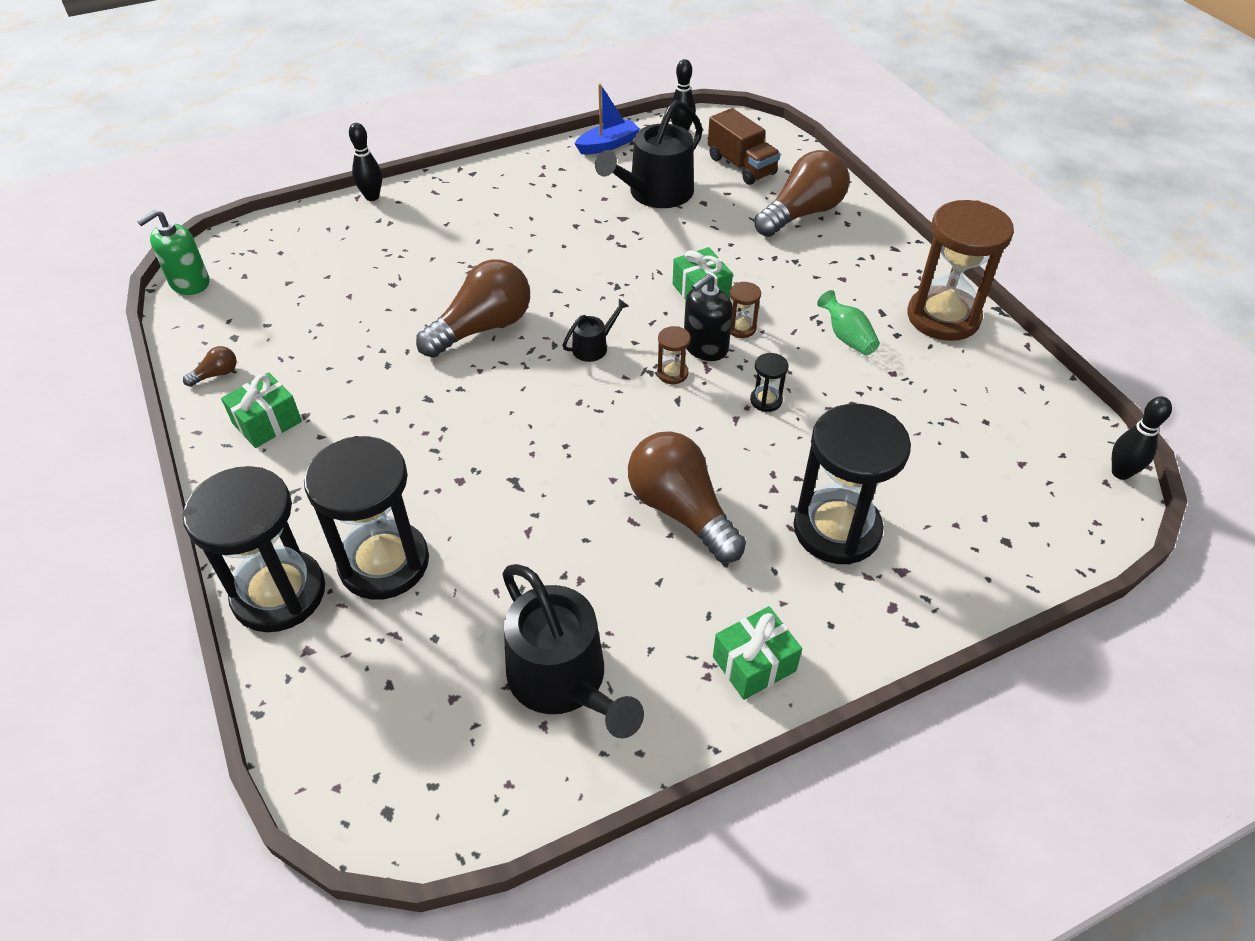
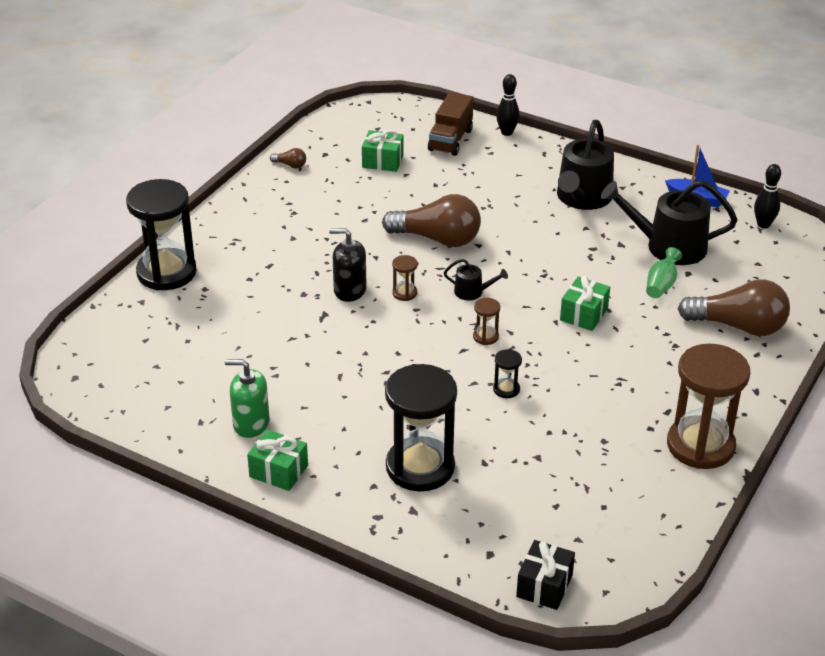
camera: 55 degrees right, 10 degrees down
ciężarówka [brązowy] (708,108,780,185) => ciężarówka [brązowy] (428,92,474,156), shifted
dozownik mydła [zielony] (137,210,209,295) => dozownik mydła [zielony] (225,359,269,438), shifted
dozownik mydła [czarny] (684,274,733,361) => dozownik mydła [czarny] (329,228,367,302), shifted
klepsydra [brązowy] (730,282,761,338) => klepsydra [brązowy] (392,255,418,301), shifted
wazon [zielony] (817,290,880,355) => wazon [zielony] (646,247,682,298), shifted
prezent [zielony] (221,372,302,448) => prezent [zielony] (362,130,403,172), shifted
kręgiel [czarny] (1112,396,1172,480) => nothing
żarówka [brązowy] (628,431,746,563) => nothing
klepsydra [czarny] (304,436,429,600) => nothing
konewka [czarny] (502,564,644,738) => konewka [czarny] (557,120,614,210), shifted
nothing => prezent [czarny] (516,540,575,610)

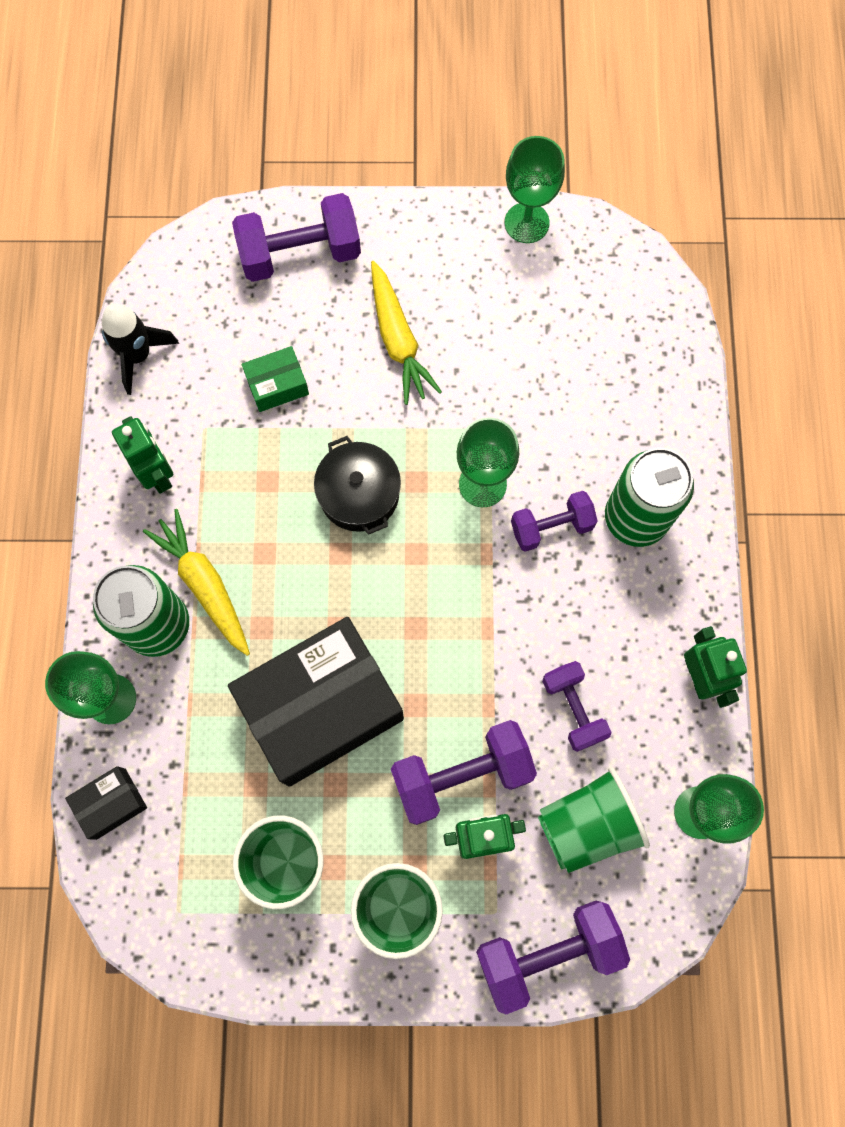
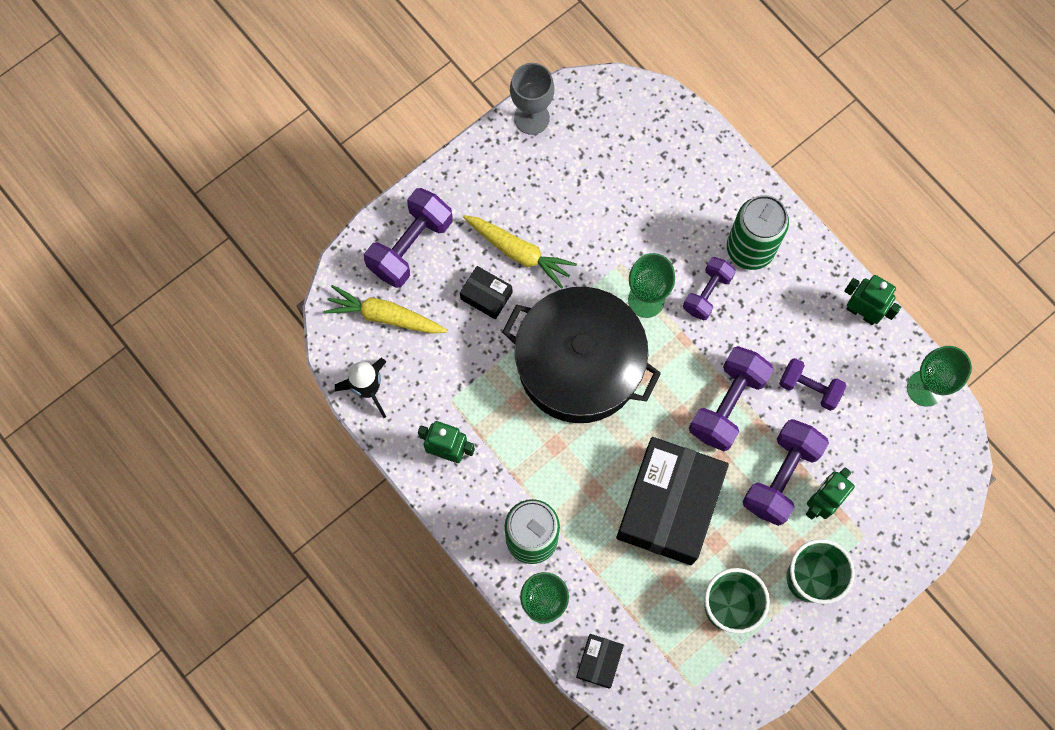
camera: 40 degrees left, 0 degrees up
kielich [zielony] (504,136,565,243) => kielich [szary] (510,63,554,135)
pudełko [zielony] (242,346,309,412) => nothing
garnek [czarny] (314,436,401,535) => garnek [czarny] (502,287,661,423), x1.99
marchewka [żółty] (143,509,250,656) => marchewka [żółty] (323,285,448,334), shifted
szklanka [zielony] (538,767,650,873) => nothing
hantel [fioletowy] (476,901,630,1014) => hantel [fioletowy] (689,346,774,451), shifted
nothing => pudełko [czarny] (460,266,512,320)

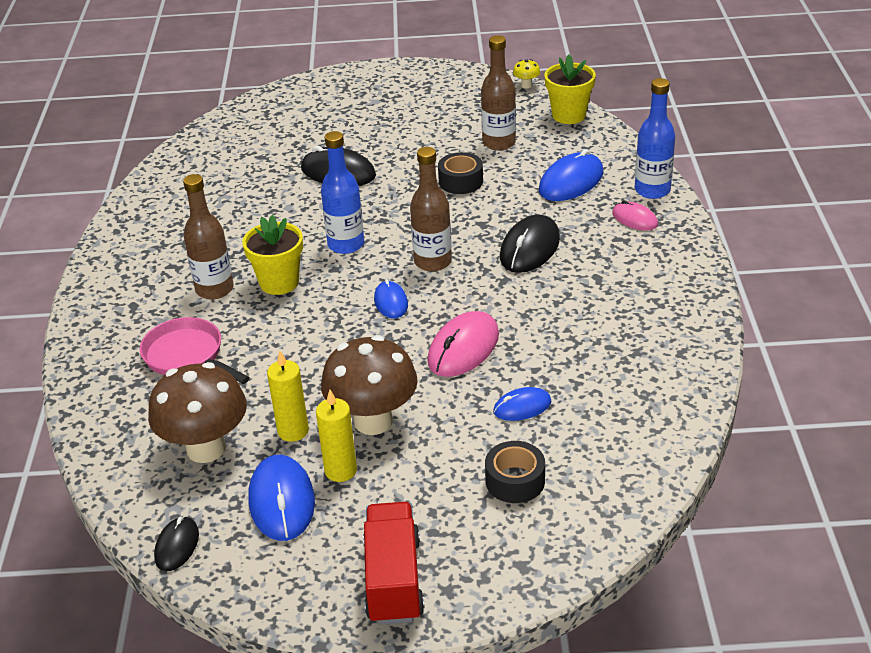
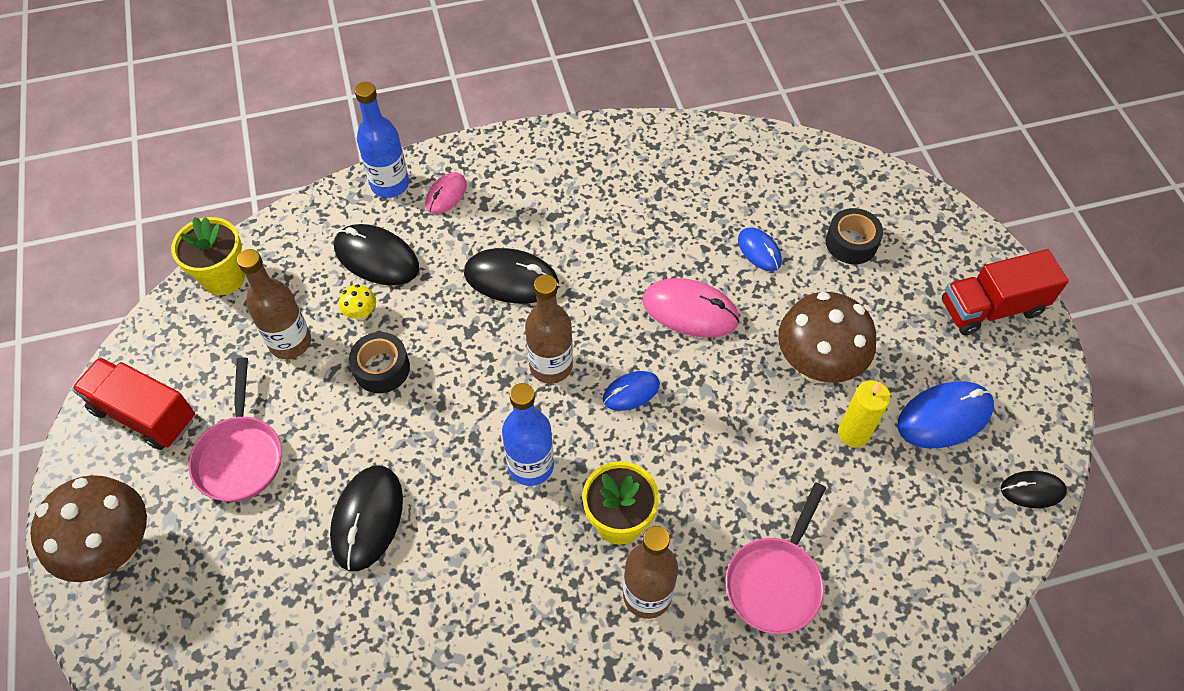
camera: 105 degrees left, 20 degrees up
grzyb [żółty] (513,59,540,89) => grzyb [żółty] (339,284,376,320), shifted
myszka [niebieski] (539,149,603,201) => myszka [czarny] (334,224,419,285)
grzyb [brązowy] (148,362,247,463) => grzyb [brązowy] (30,475,147,582), shifted
świeca [żółty] (316,390,357,482) => nothing
nothing => ciężarówka [czerwony] (72,357,195,450)
nothing => patelnia [różowy] (188,357,282,502)

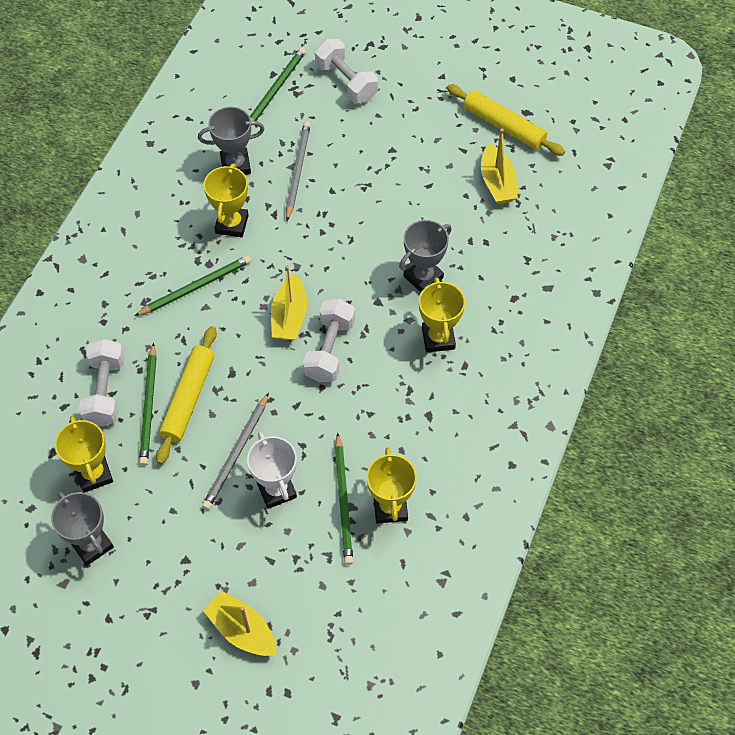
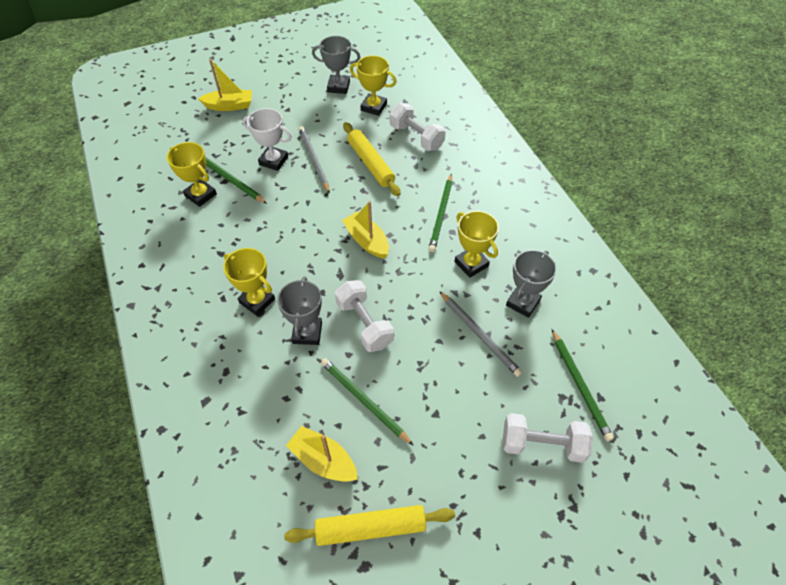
camera: 135 degrees right, 5 degrees down
hantel [biały] (303,299,355,382) => hantel [biały] (335,280,394,352), shifted
ołówek [zielony] (139,343,156,466) => ołówek [zielony] (321,358,414,446), shifted

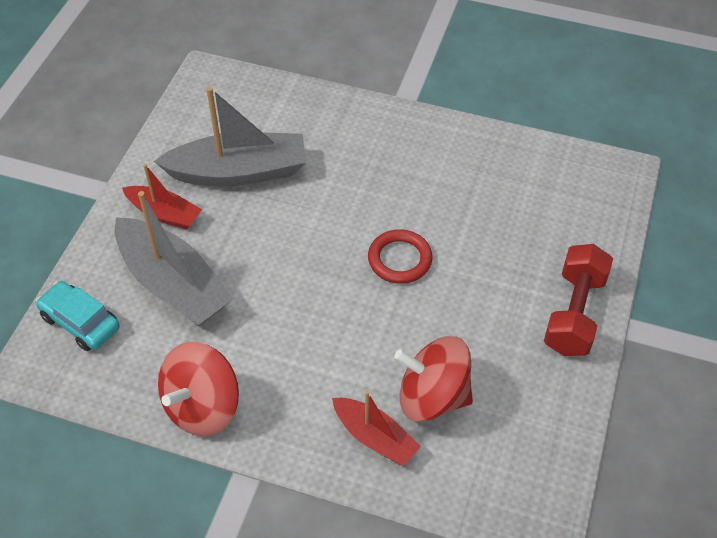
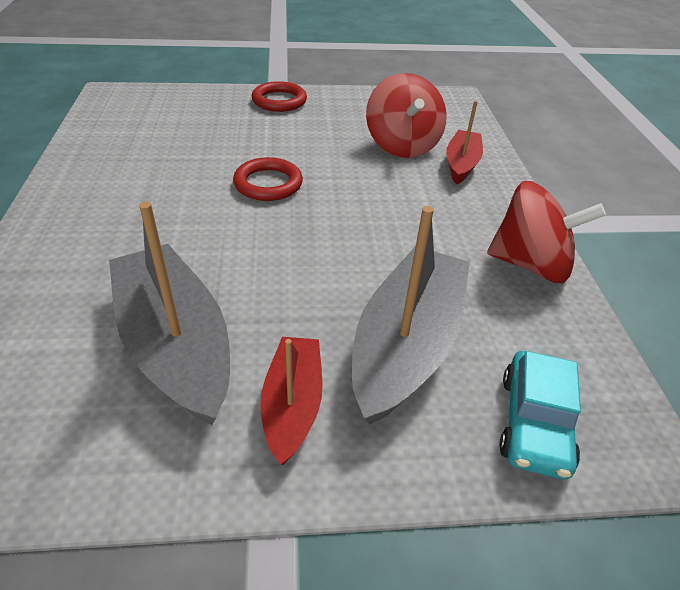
camera: 115 degrees left, 10 degrees down
hantel [czerwony] (544,244,613,356) => pierścień [czerwony] (252,81,307,112)

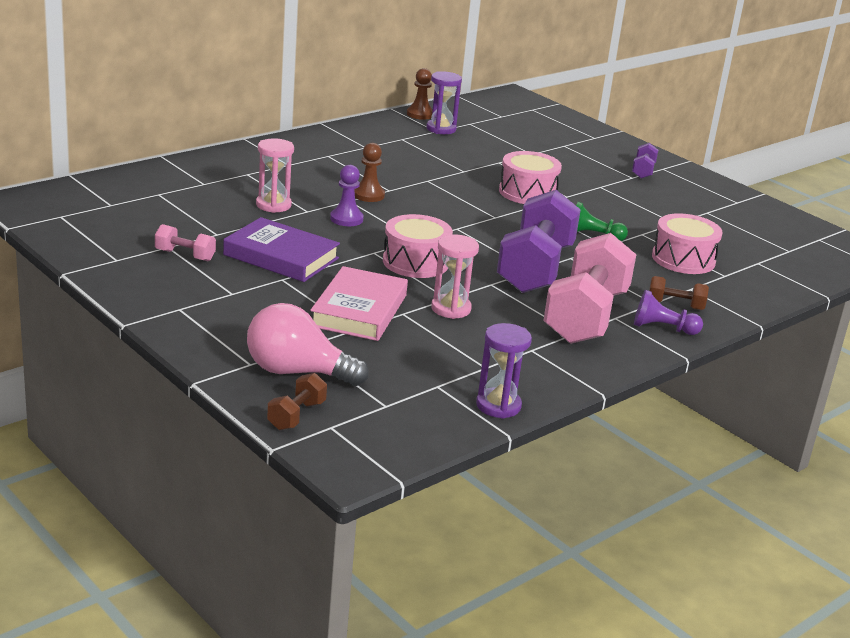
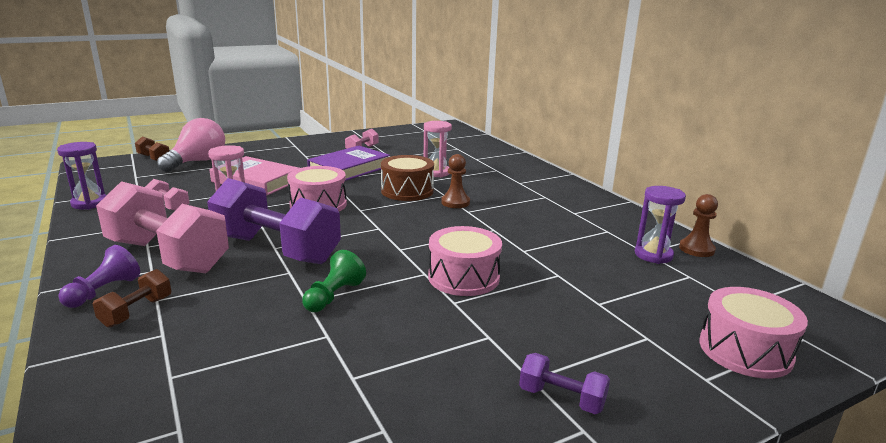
camera: 105 degrees right, 5 degrees down
pionek [fioletowy] (330,165,364,226) => bęben [brązowy] (381,155,434,201)
bęben [różowy] (652,213,723,274) => bęben [różowy] (699,287,808,378), shifted
nothing => hantel [różowy] (145,179,190,210)

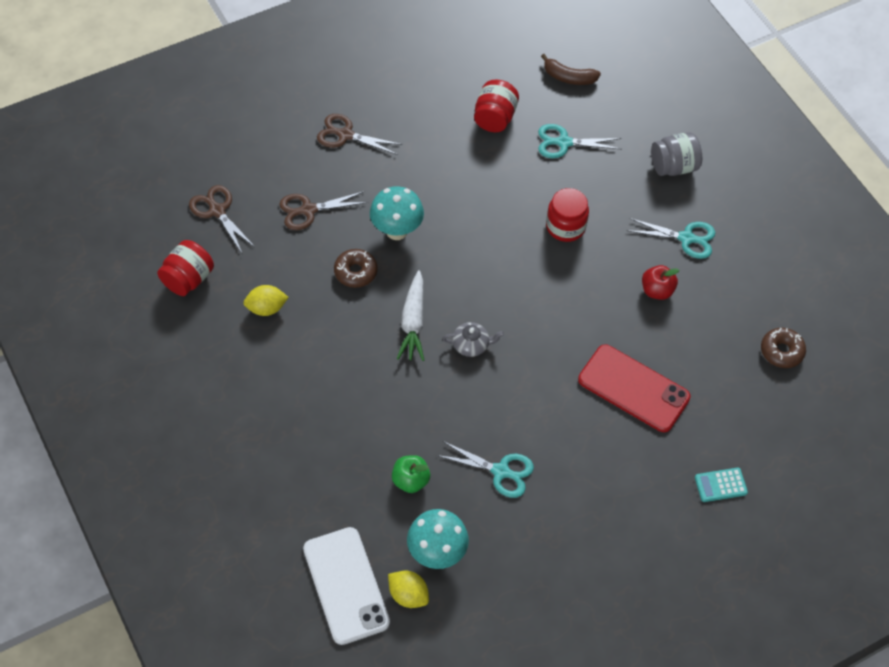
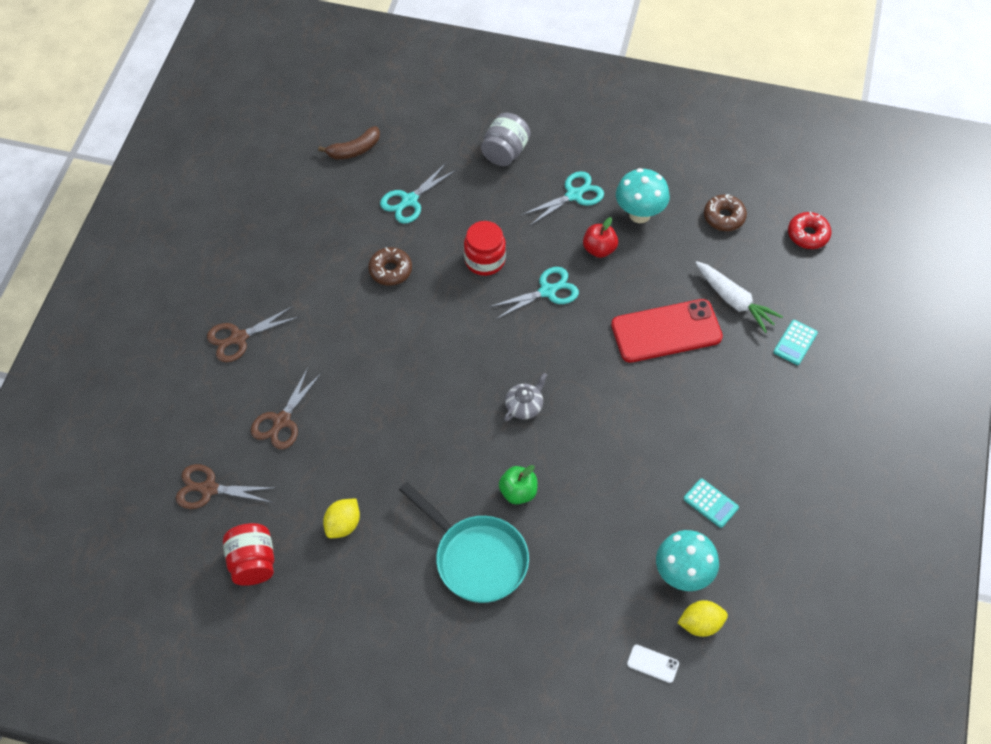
camera: 45 degrees left, 0 degrees up
słoik [czerwony] (474,80,519,132) => nothing
grzyb [turkusowy] (370,186,424,240) => grzyb [turkusowy] (616,168,670,223), shifted
donut [brązowy] (334,249,377,288) => donut [brązowy] (368,247,412,286), shifted
marchewka [biały] (397,270,424,361) => marchewka [biały] (695,261,783,333), shifted
nożyczki [turkusowy] (437,441,534,498) => nożyczki [turkusowy] (489,267,579,319), shifted
jabłko [zielony] (392,455,430,493) => jabłko [zielony] (499,465,537,504), shifted
telefon [biały] (303,527,390,645) => telefon [biały] (627,645,679,683), x0.41
nothing => donut [czerwony] (788,211,832,249)
nothing => kalkulator [turkusowy] (684,479,739,528)
nothing => patelnia [turkusowy] (399,482,529,603)

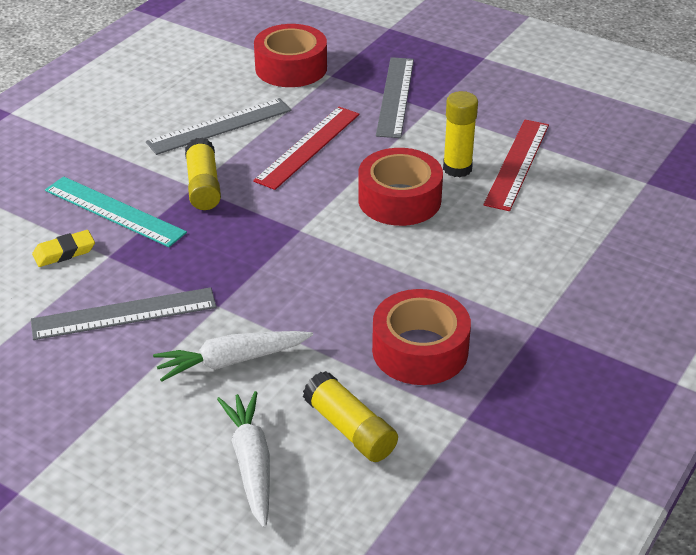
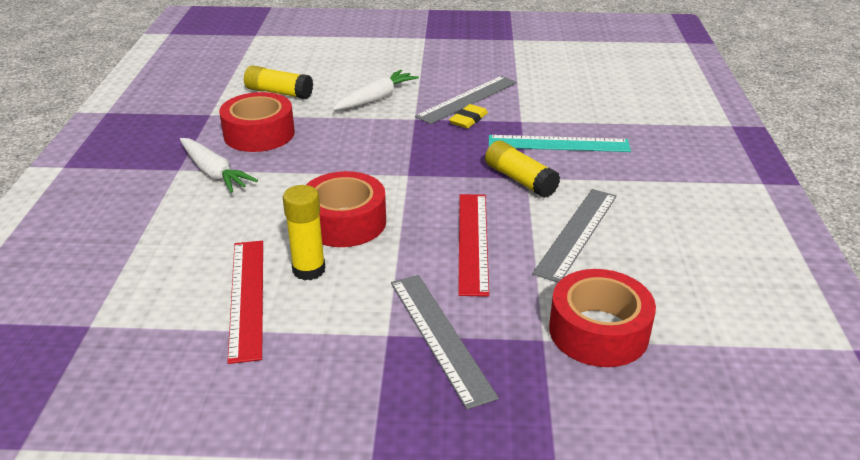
camera: 150 degrees right, 5 degrees down
gumka do mazania [żółty] (32,230,95,267) => gumka do mazania [żółty] (449,104,488,129), shifted
marchewka [biały] (217,391,270,528) => marchewka [biały] (180,138,258,193), shifted

